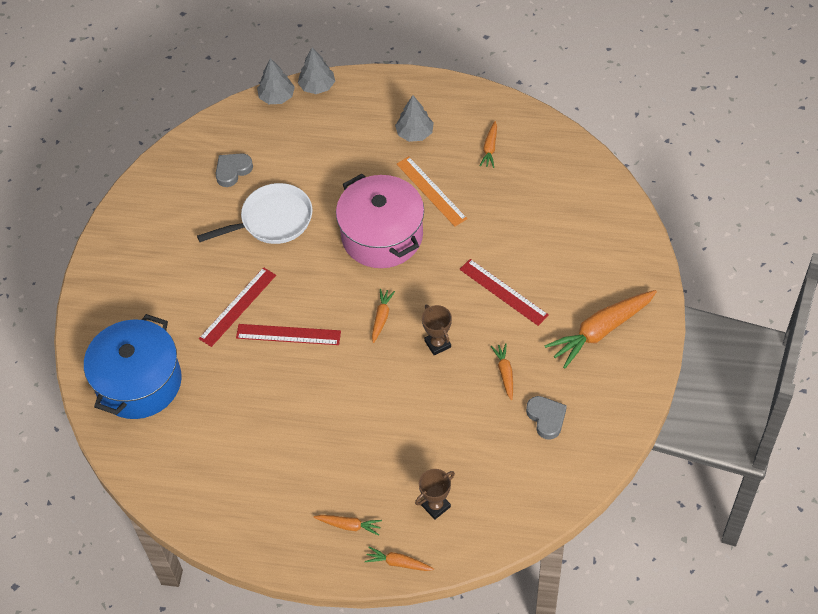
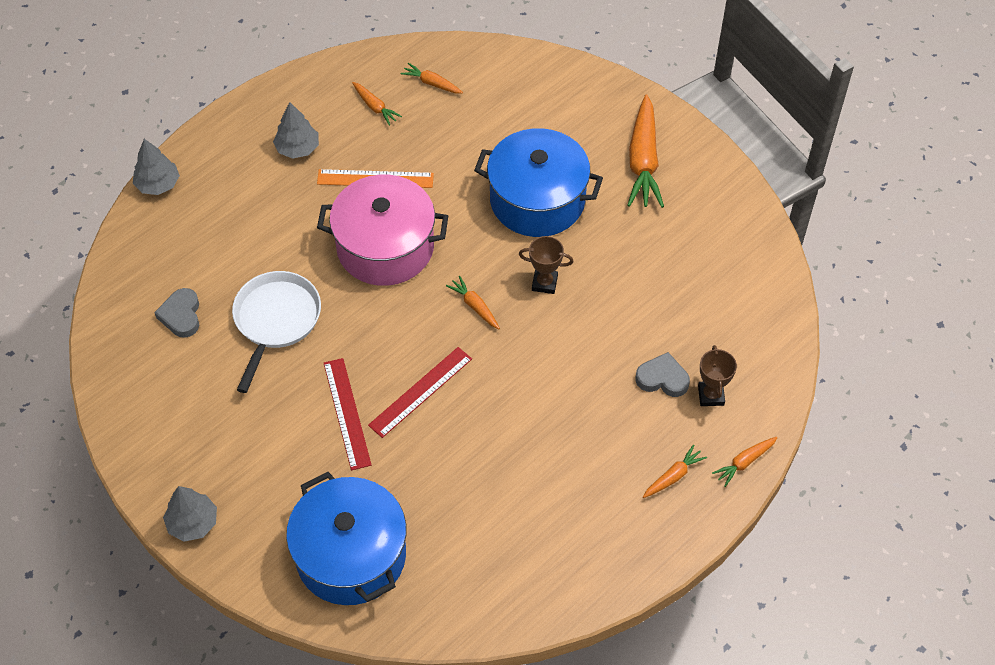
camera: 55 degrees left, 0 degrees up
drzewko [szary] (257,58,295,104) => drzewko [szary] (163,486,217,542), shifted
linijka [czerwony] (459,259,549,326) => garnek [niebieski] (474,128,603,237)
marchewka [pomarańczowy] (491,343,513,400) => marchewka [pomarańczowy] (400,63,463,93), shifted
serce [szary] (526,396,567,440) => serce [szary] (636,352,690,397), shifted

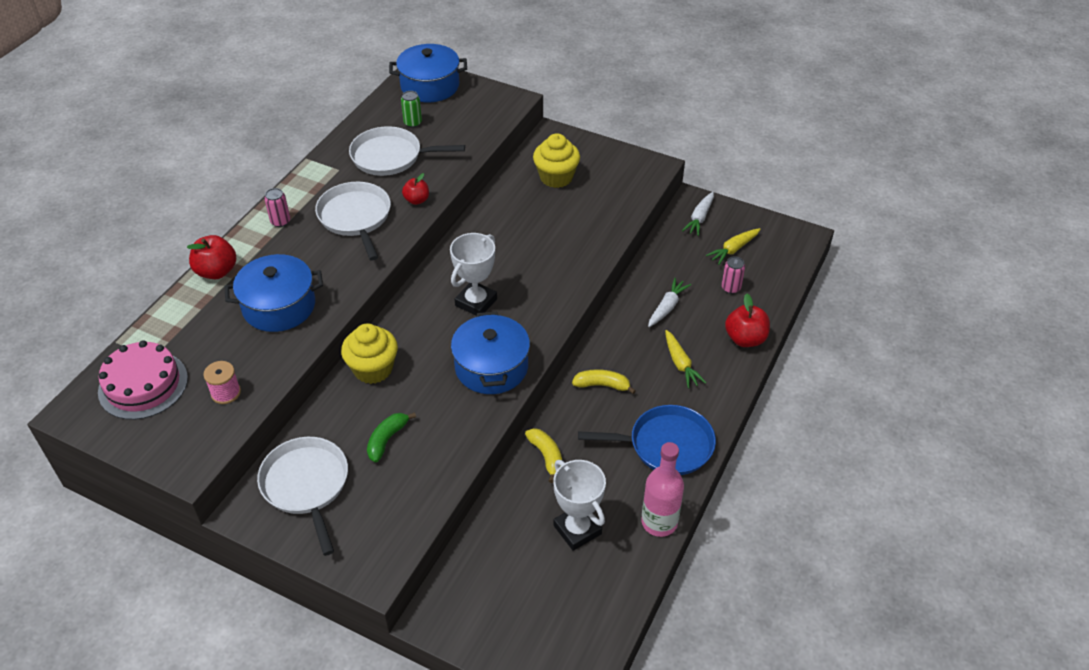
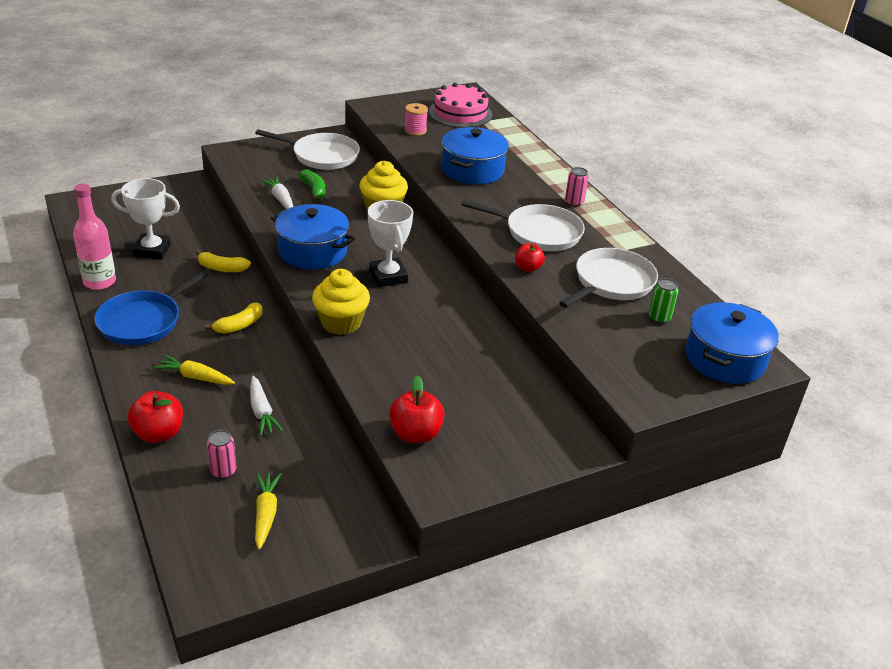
camera: 125 degrees right, 10 degrees down
muffinka [żółty] (533,133,580,188) => muffinka [żółty] (312,269,370,335), shifted
marchewka [biały] (682,192,714,236) => marchewka [biały] (261,177,293,209), shifted
jabłko [czerwony] (187,235,236,279) => jabłko [czerwony] (389,375,445,443), shifted

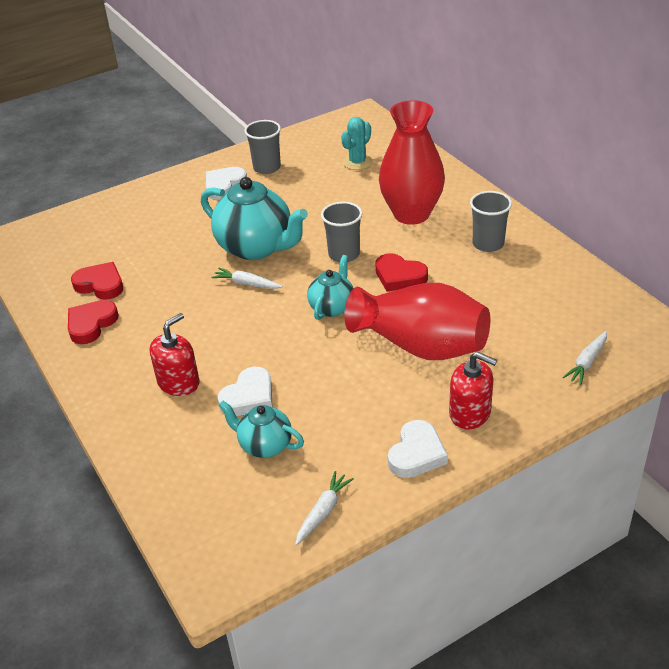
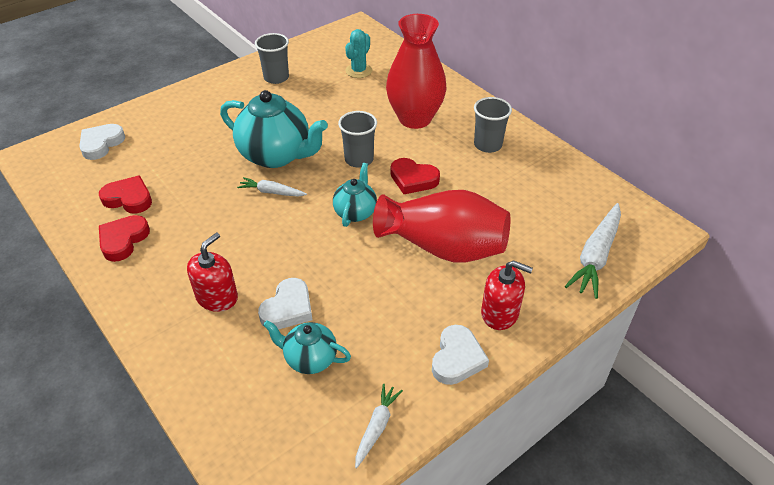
camera: 10 degrees left, 5 degrees up
serce [biały] (206,167,247,200) => serce [biały] (79,124,125,160), shifted
marchewka [biały] (563,331,607,385) => marchewka [biały] (565,203,621,299), x1.76

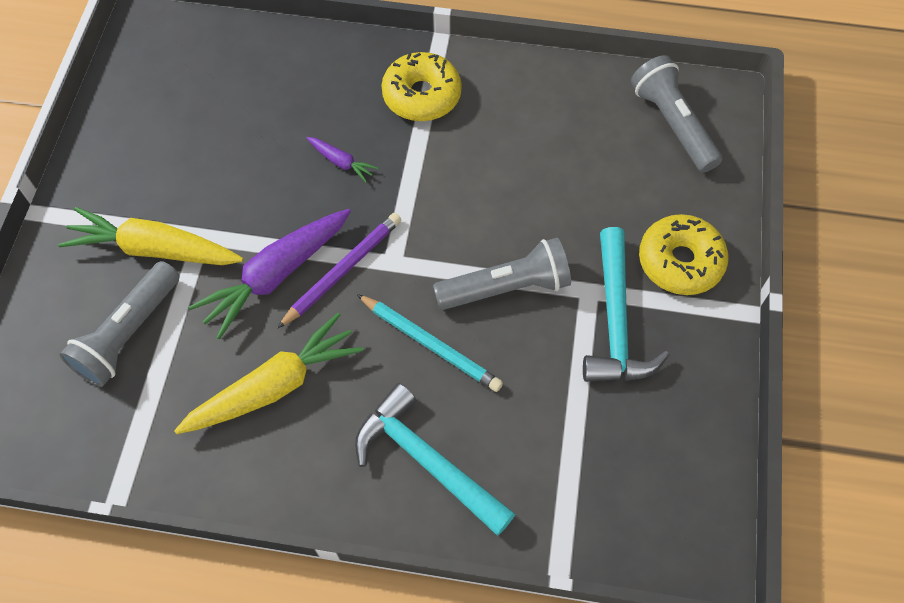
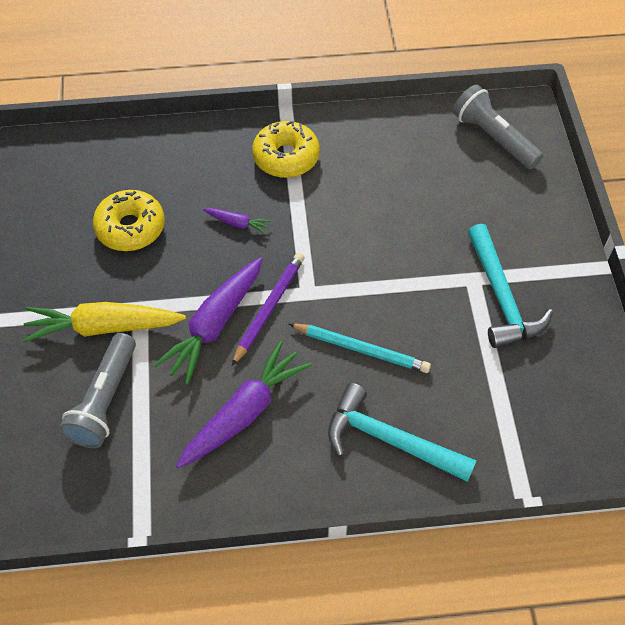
camera: 15 degrees left, 5 degrees down
donut [żółty] (639,214,728,295) => donut [żółty] (93,190,165,251), shifted
latarka [szary] (433,238,571,310) => nothing
marchewka [żółty] (174,313,363,434) => marchewka [fioletowy] (176,340,311,469)

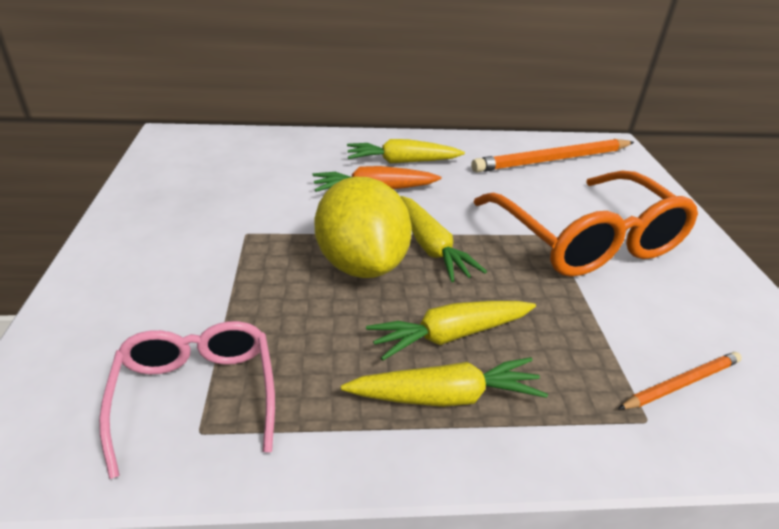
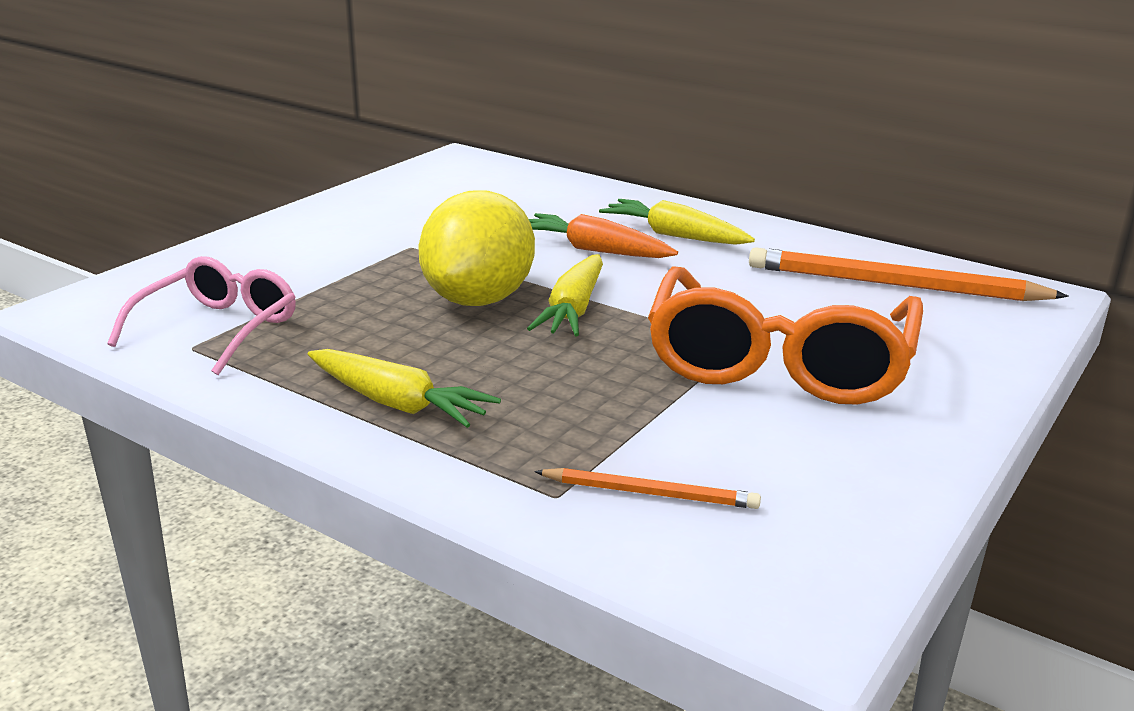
camera: 40 degrees right, 10 degrees down
marchewka [żółty] (366,301,536,361) => nothing

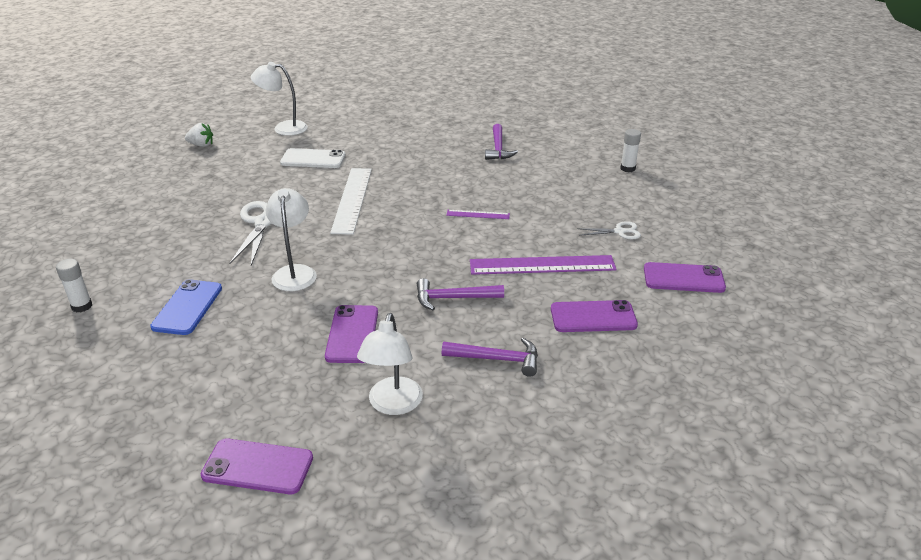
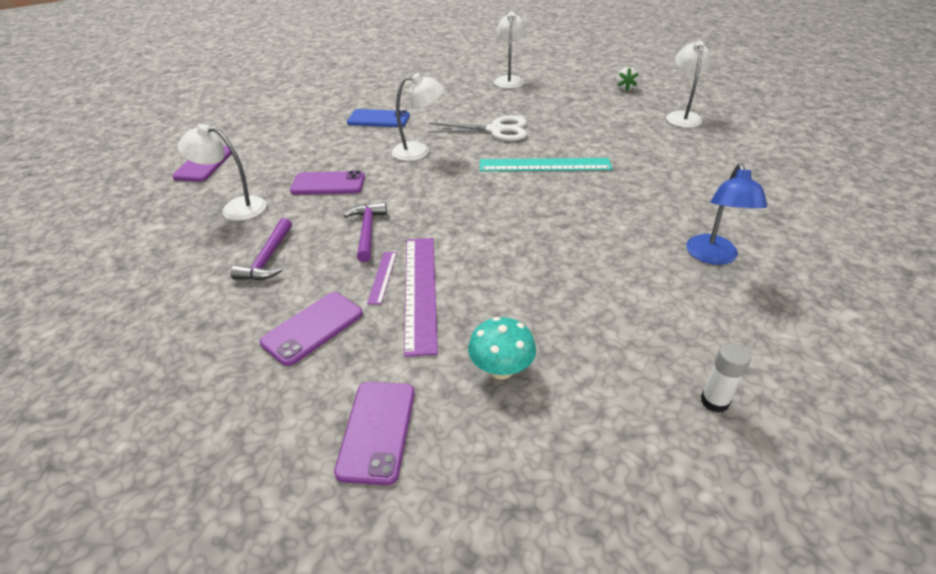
camera: 90 degrees right, 5 degrees up
młotek [fioletowy] (485,124,518,160) => lampka [niebieski] (686,163,767,265)
telefon [biały] (280,148,346,168) => nothing
linijka [biały] (330,168,372,235) => linijka [turkusowy] (480,158,612,171)
linijka [fioletowy] (446,210,510,219) => linijka [fioletowy] (367,252,397,305), shifted
nożyczki [biały] (577,221,641,240) => grzyb [turkusowy] (468,317,536,380)
klej w sztyfcie [biały] (56,259,92,313) => nothing
telefon [fioletowy] (551,300,638,332) => telefon [fioletowy] (260,292,363,366), 45 degrees clockwise
nothing => lampka [biały] (494,12,526,89)

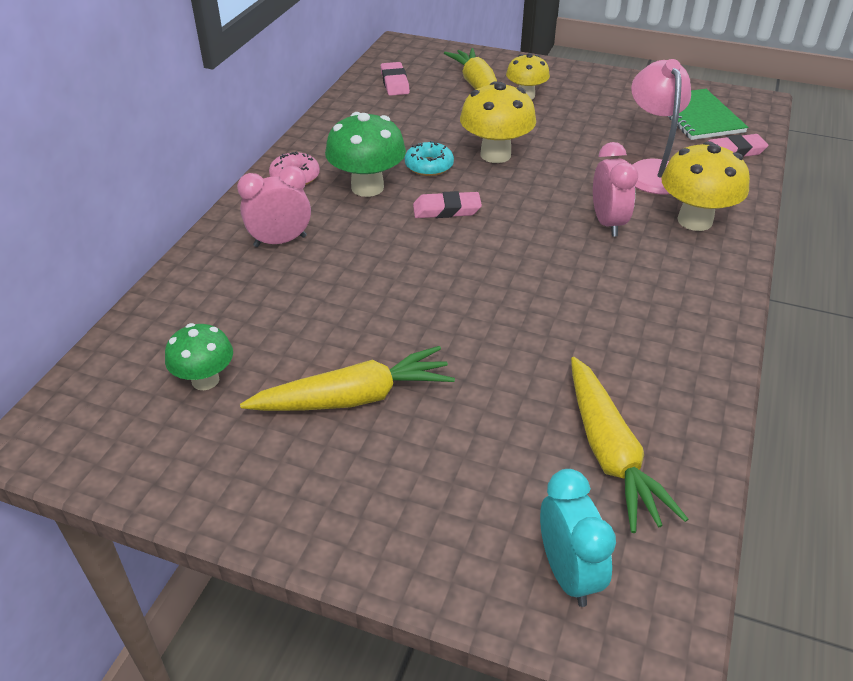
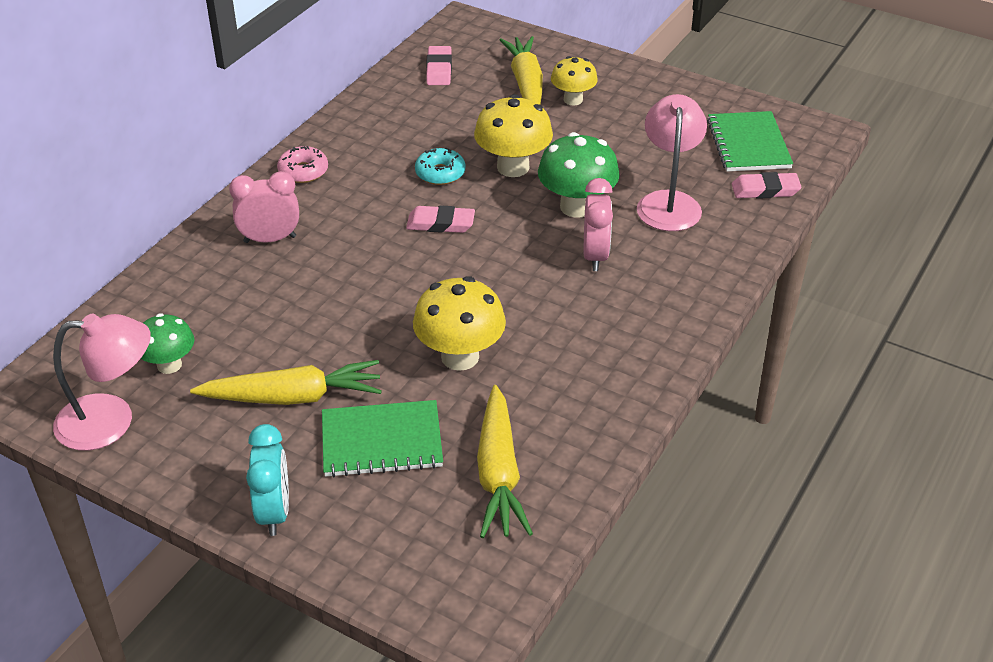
camera: 10 degrees right, 0 degrees up
grzyb [zielony] (325,112,406,197) => grzyb [zielony] (538,132,620,218), shifted
grzyb [żółty] (662,141,750,231) => grzyb [żółty] (413,276,506,371), shifted
budzik [turkusowy] (540,469,616,607) => budzik [turkusowy] (246,424,289,536), shifted
nothing => lampka [różowy] (53,313,151,451)
nothing => zeszyt [zielony] (322,400,443,477)

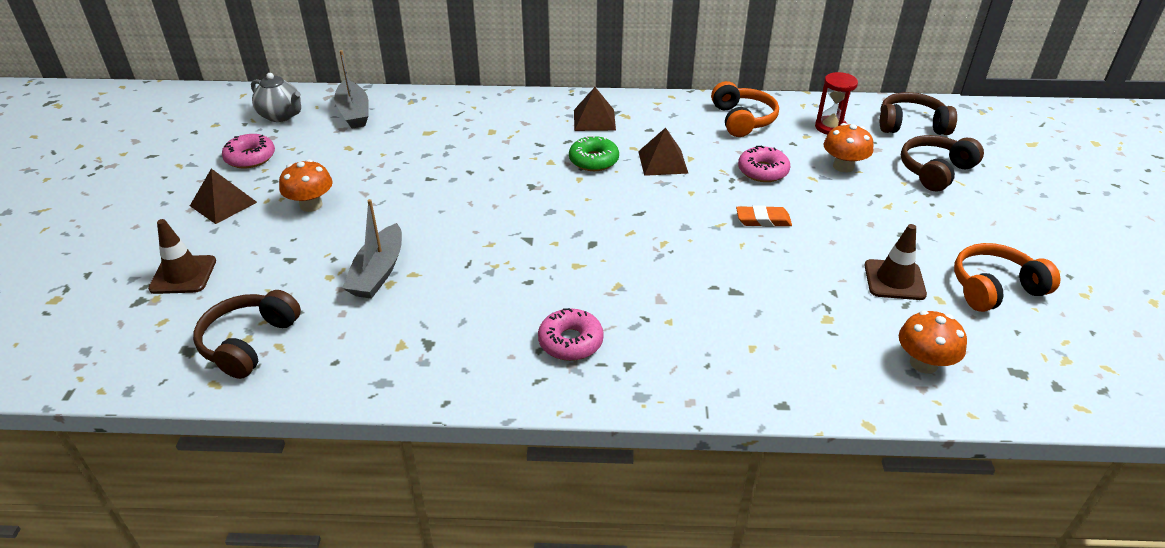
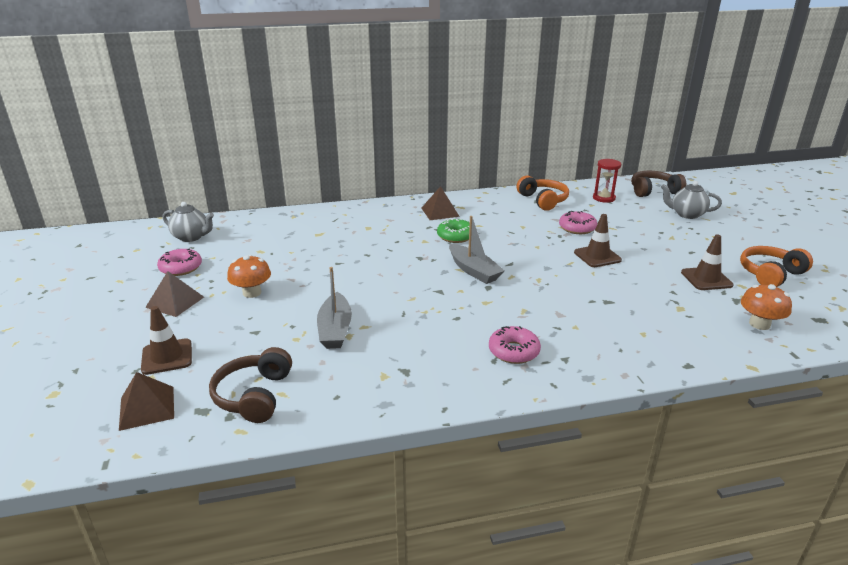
camera: 15 degrees left, 10 degrees down
łódka [szary] (334,50,369,129) => łódka [szary] (449,216,505,284), shifted
grzyb [pomarańczowy] (823,123,874,173) => nothing
piramida [brązowy] (638,128,689,176) => piramida [brązowy] (119,372,174,431), shifted
słuchawki [brązowy] (901,135,984,191) => imbryk [szary] (661,181,722,219)
gumka do mazania [pomarańczowy] (736,205,792,227) => pachołek [brązowy] (574,214,622,267)

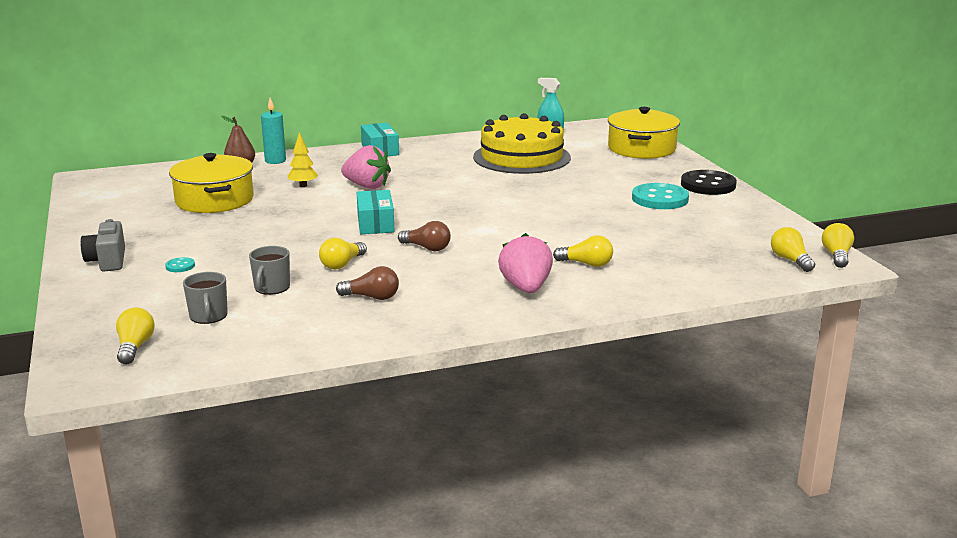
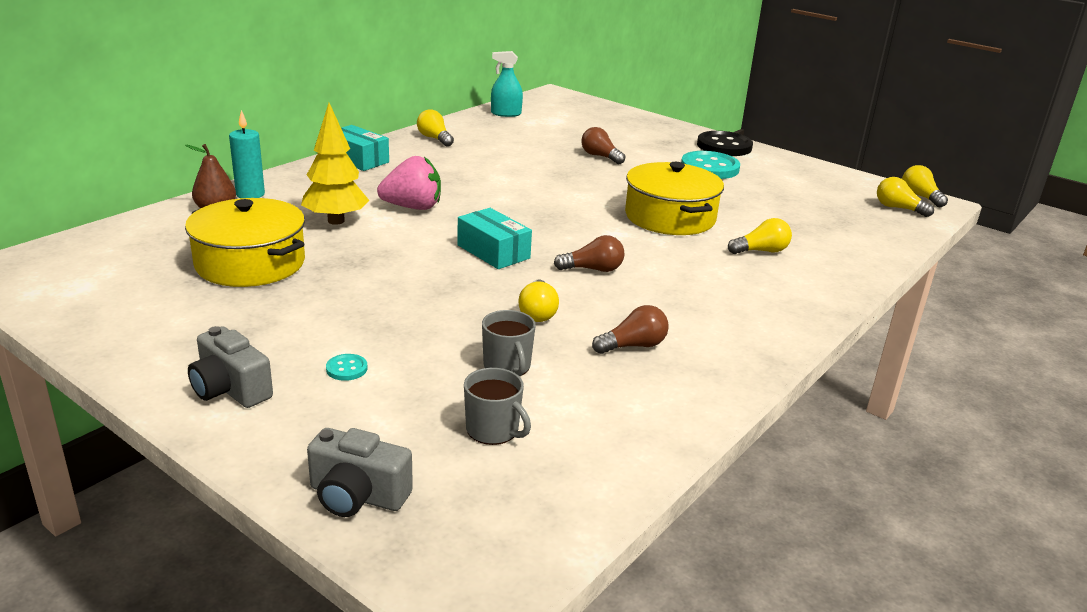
camera: 35 degrees left, 5 degrees up
garnek [żółty] (608,107,680,159) => garnek [żółty] (625,162,724,235), shifted
tort [żółty] (473,113,571,174) => nothing
drzewko [żółty] (288,132,318,187) => drzewko [żółty] (301,103,370,225), x1.68
truskawka [różowy] (498,233,553,293) => nothing
żarówka [żółty] (116,307,155,364) => żarówka [żółty] (417,109,454,147), shifted
nothing => żarówka [brązowy] (581,127,626,164)
nothing => aparat fotograficzny [szary] (307,428,413,517)

